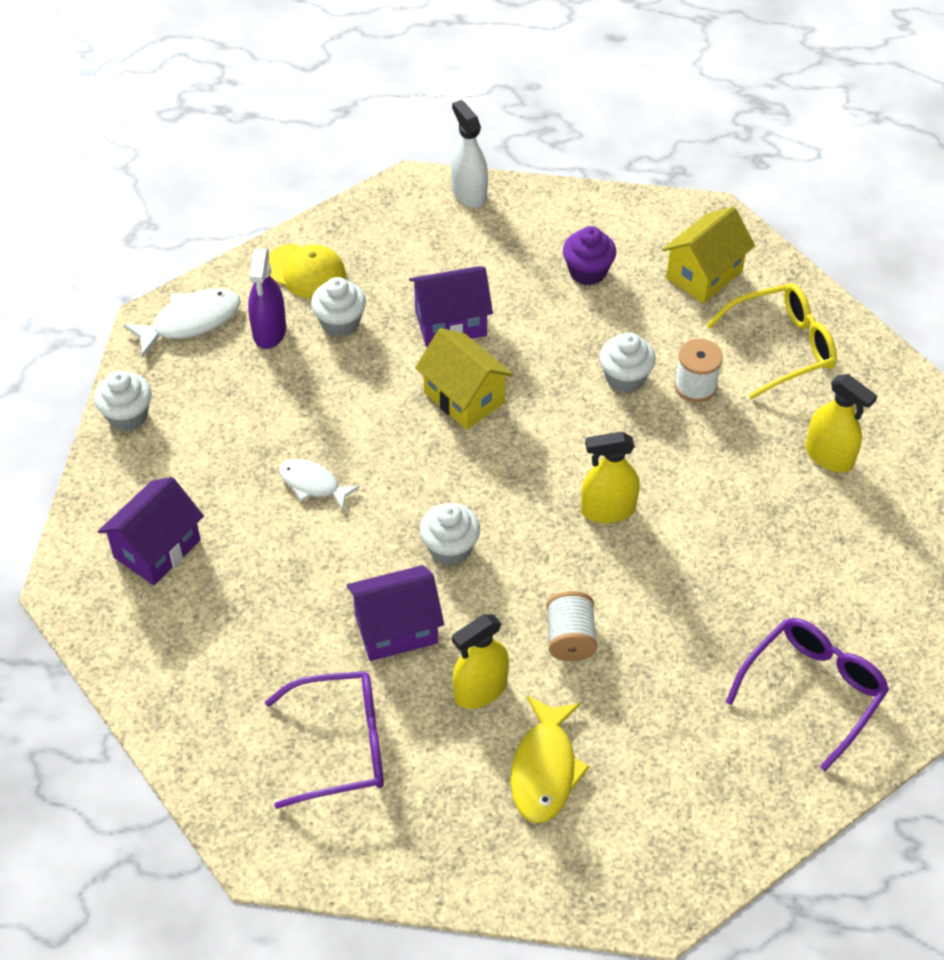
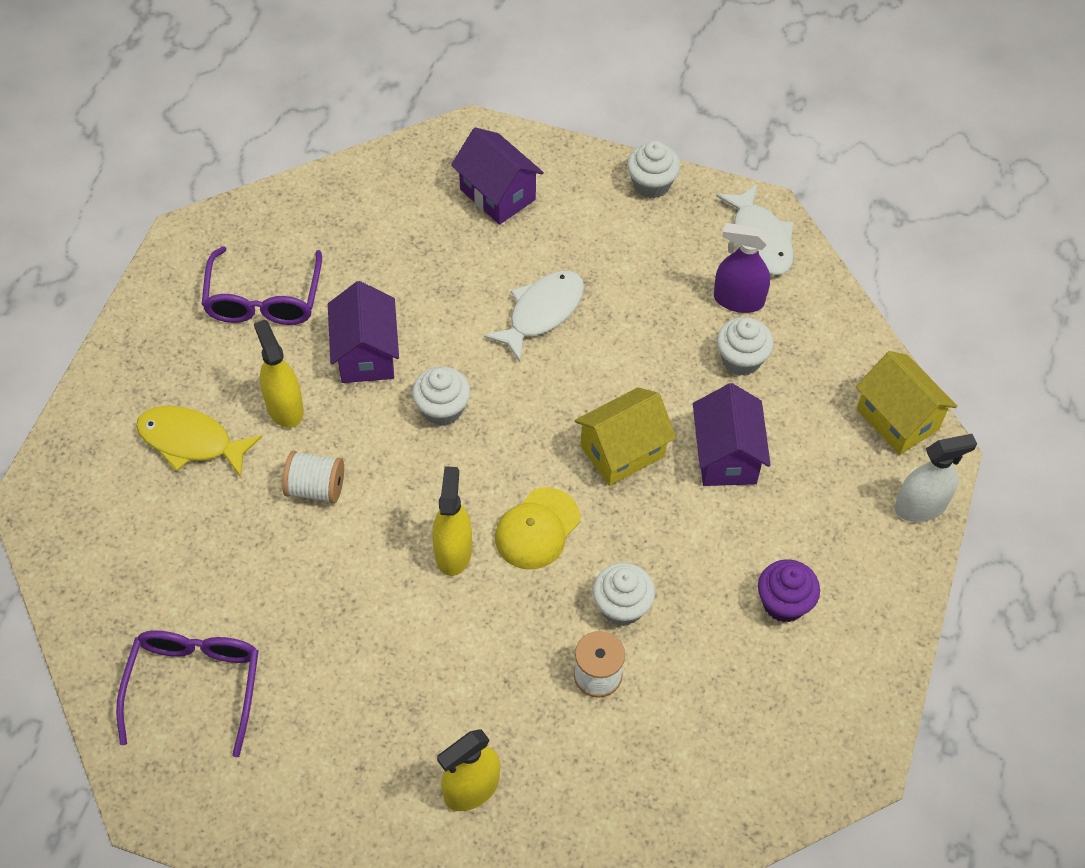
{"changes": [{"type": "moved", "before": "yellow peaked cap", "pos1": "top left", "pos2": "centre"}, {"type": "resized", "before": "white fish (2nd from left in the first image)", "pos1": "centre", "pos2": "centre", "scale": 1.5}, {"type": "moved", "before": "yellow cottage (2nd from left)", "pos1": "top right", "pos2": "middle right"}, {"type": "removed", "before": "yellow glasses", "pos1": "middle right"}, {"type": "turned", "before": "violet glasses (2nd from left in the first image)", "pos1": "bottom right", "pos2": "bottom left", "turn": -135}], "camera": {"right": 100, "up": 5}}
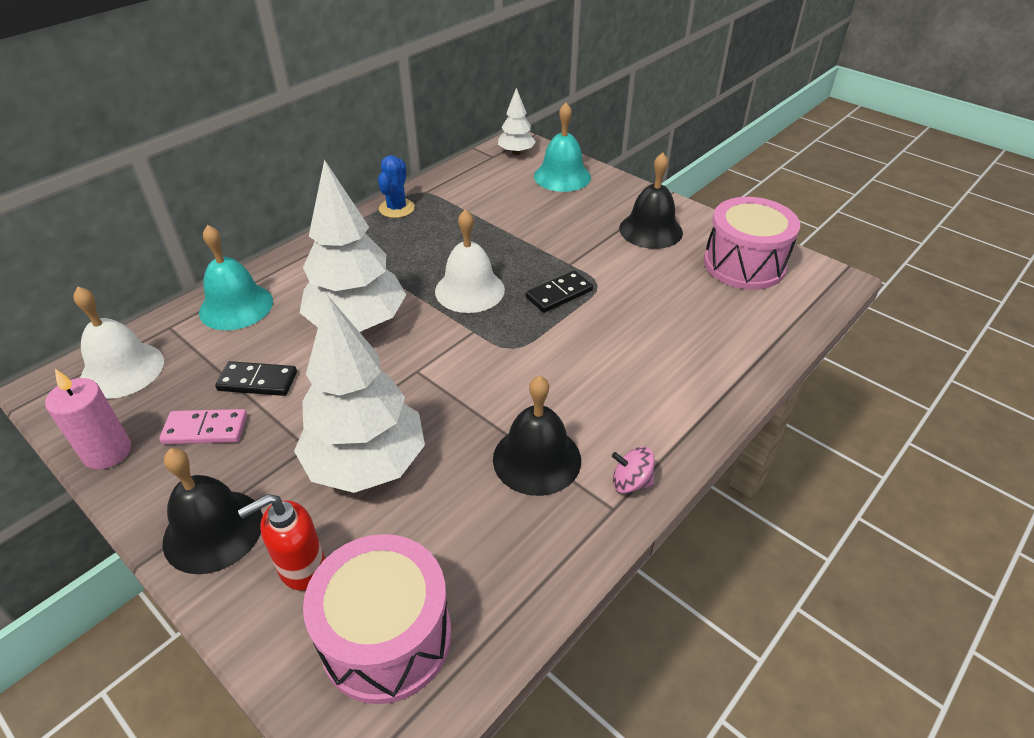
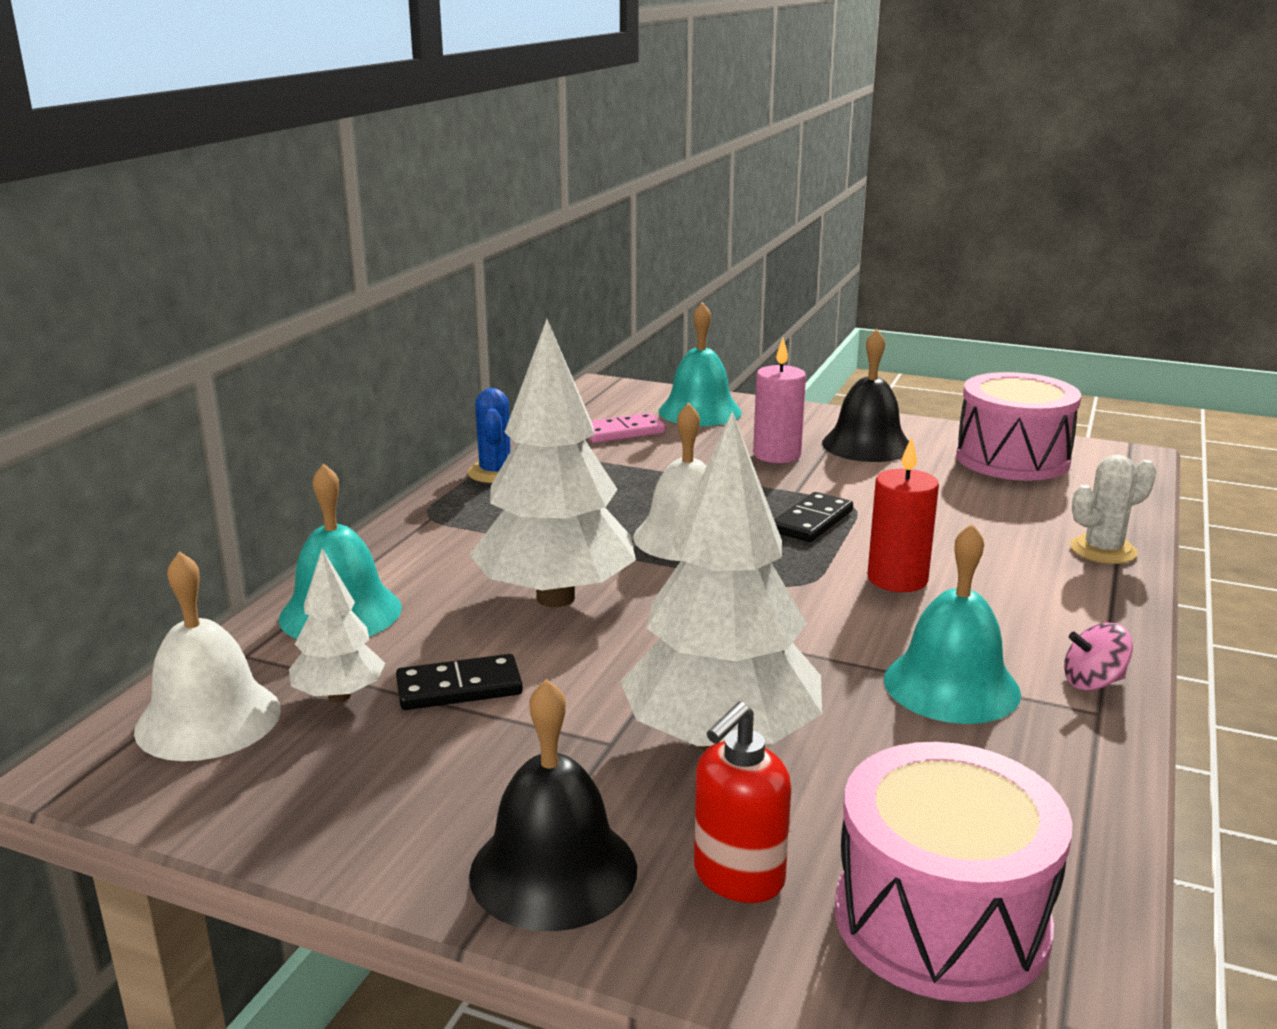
{"changes": [{"type": "moved", "before": "rose-pink wax candle", "pos1": "middle left", "pos2": "centre"}, {"type": "moved", "before": "rose-pink domino tile", "pos1": "middle left", "pos2": "centre"}, {"type": "recoloured", "before": "jet-black bell (2nd from left)", "after": "teal bell (3rd from left)", "pos1": "centre", "pos2": "middle right"}, {"type": "moved", "before": "white tree (3rd from left in the first image)", "after": "white tree (1st from left)", "pos1": "top centre", "pos2": "middle left"}, {"type": "added", "after": "red wax candle", "pos2": "middle right"}, {"type": "added", "after": "white cactus", "pos2": "middle right"}], "camera": {"right": -20, "up": -20}}
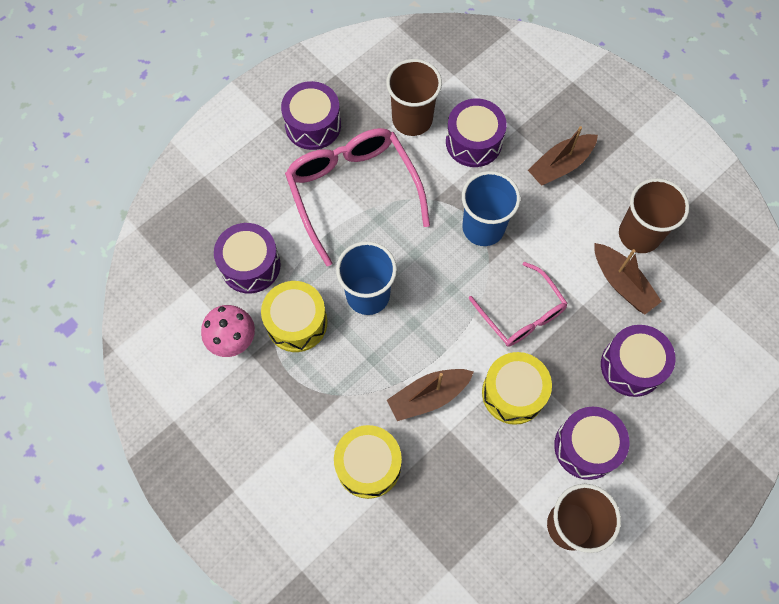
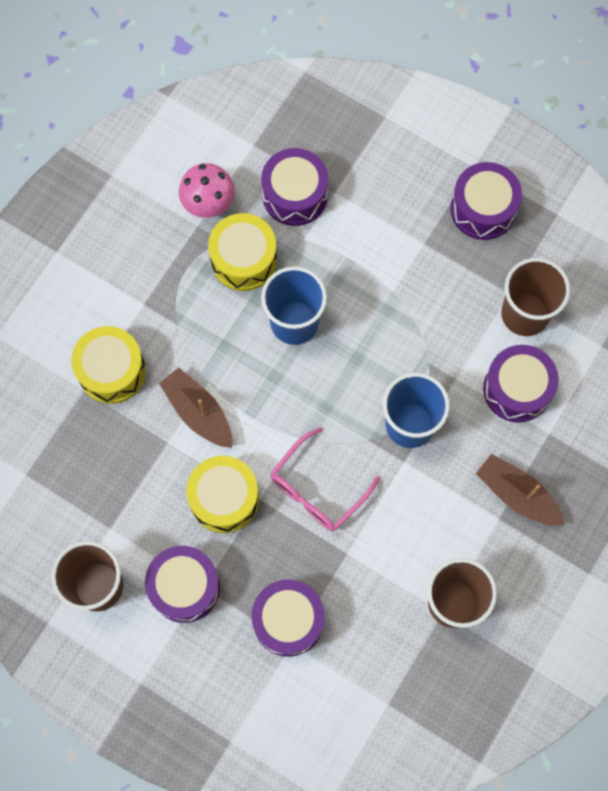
{"changes": [{"type": "removed", "before": "rose-pink glasses (1st from left)", "pos1": "top centre"}, {"type": "removed", "before": "russet boat (3rd from left)", "pos1": "middle right"}], "camera": {"right": 75, "up": 5}}
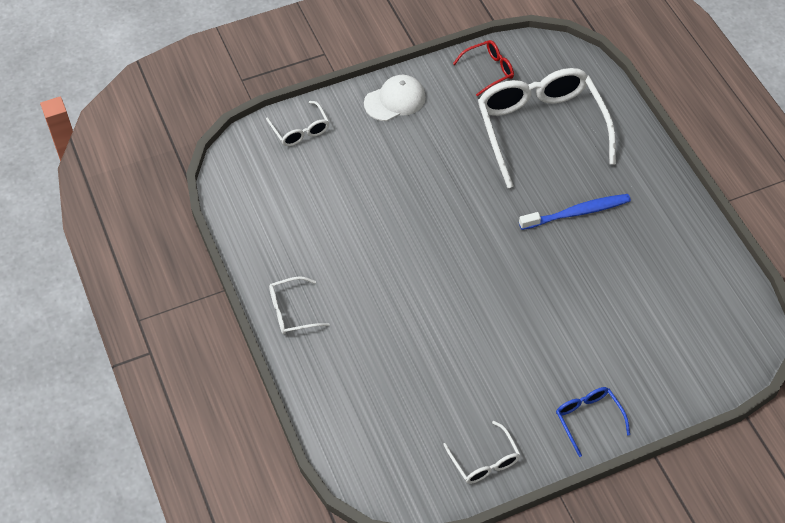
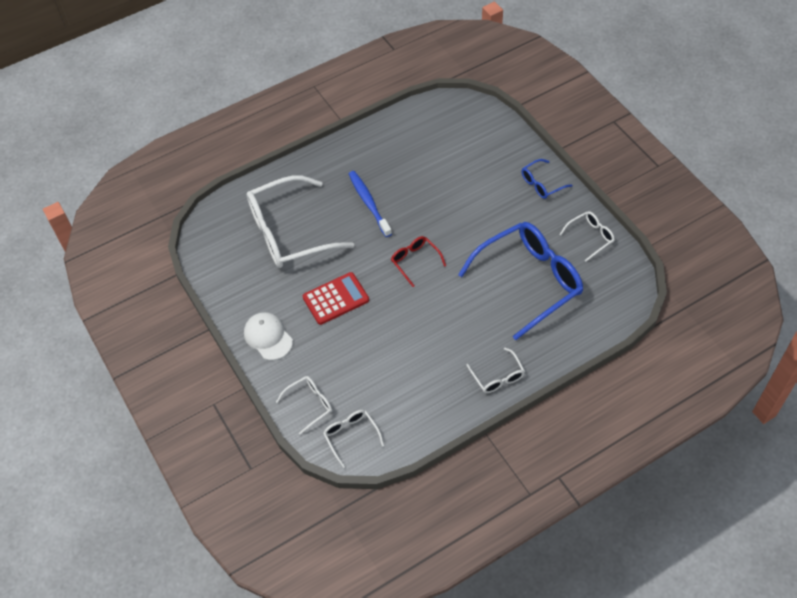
{"changes": [{"type": "moved", "before": "red glasses", "pos1": "top centre", "pos2": "centre"}, {"type": "added", "after": "red pocket calculator", "pos2": "centre"}, {"type": "added", "after": "white glasses (3rd from left)", "pos2": "bottom centre"}, {"type": "added", "after": "blue glasses (1st from left)", "pos2": "centre"}], "camera": {"right": -95, "up": 0}}
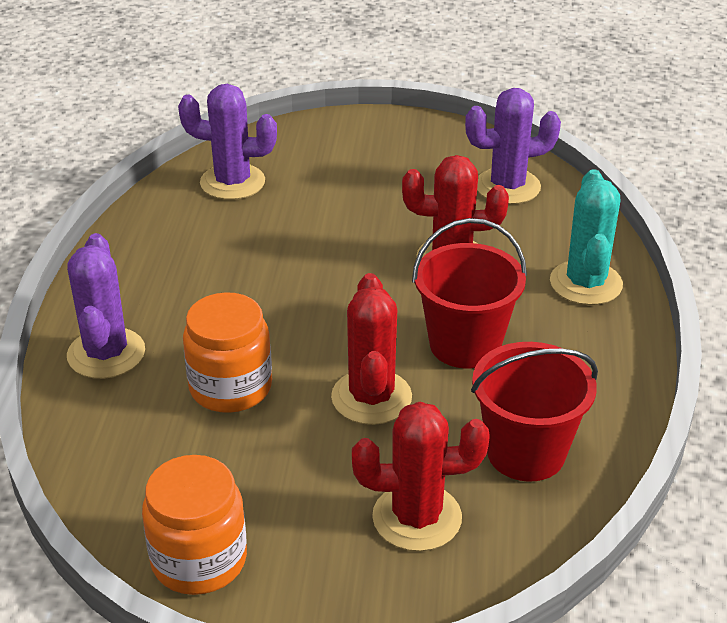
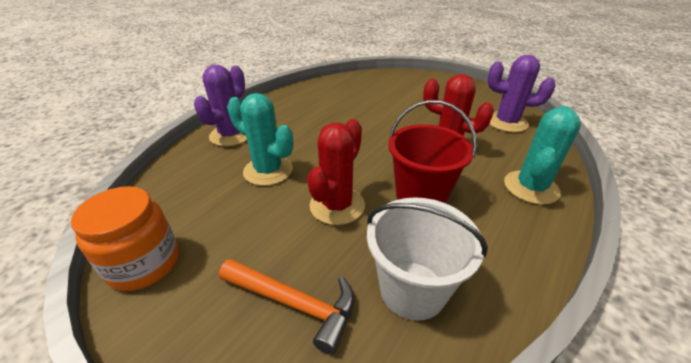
{"changes": [{"type": "removed", "before": "violet cactus (2nd from left)", "pos1": "top left"}, {"type": "replaced", "before": "orange-coloured preserve jar (2nd from left)", "after": "teal cactus (1st from left)", "pos1": "middle left", "pos2": "centre"}, {"type": "replaced", "before": "red cactus (2nd from left)", "after": "orange-coloured claw hammer", "pos1": "bottom centre", "pos2": "bottom centre"}, {"type": "recoloured", "before": "red sand bucket (2nd from left)", "after": "white sand bucket", "pos1": "middle right", "pos2": "bottom centre"}], "camera": {"right": 30, "up": 0}}
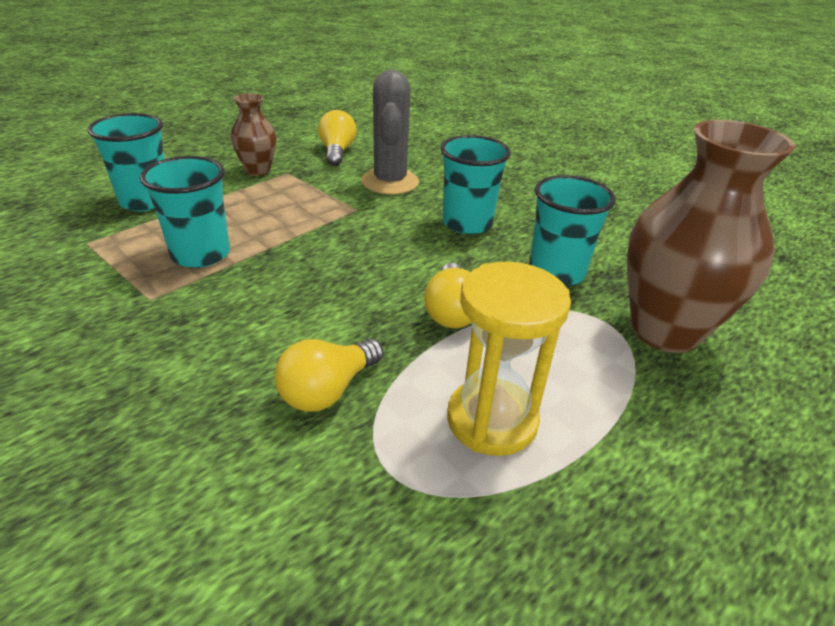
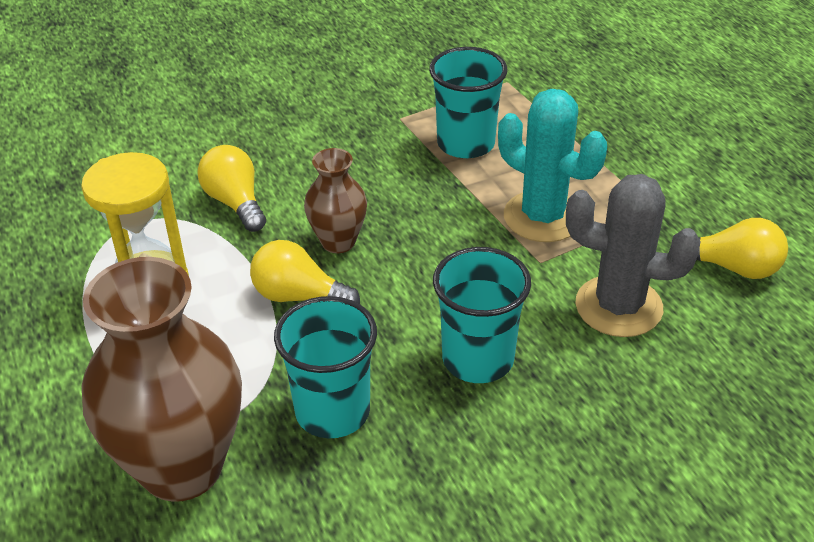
{"changes": [{"type": "removed", "before": "teal beaker (1st from left)", "pos1": "top left"}, {"type": "moved", "before": "russet vase (1st from left in the first image)", "after": "russet vase (2nd from left)", "pos1": "top left", "pos2": "centre"}, {"type": "added", "after": "teal cactus", "pos2": "top right"}], "camera": {"right": 110, "up": 5}}
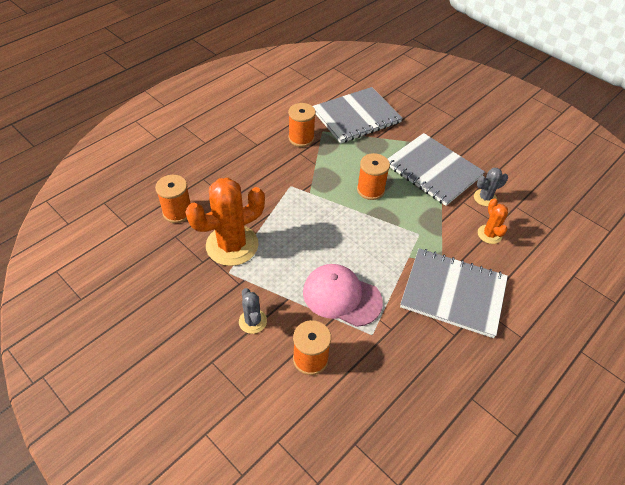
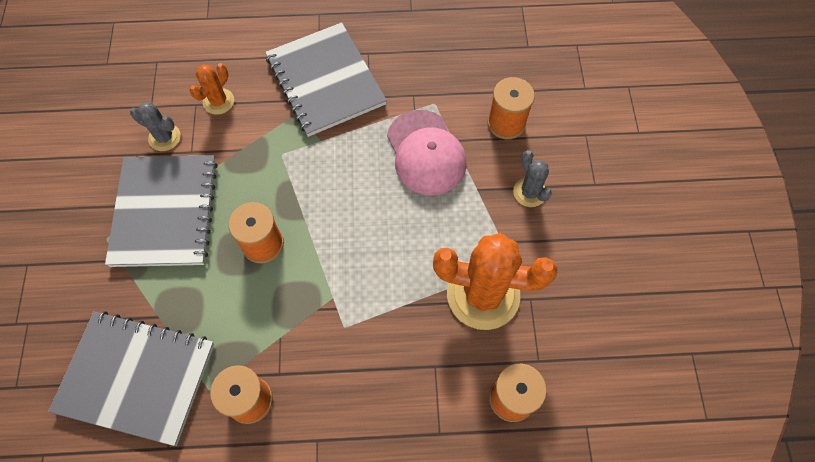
{"changes": [{"type": "turned", "before": "grey cactus (1st from left in the first image)", "pos1": "centre", "pos2": "centre", "turn": -45}], "camera": {"right": -135, "up": 15}}
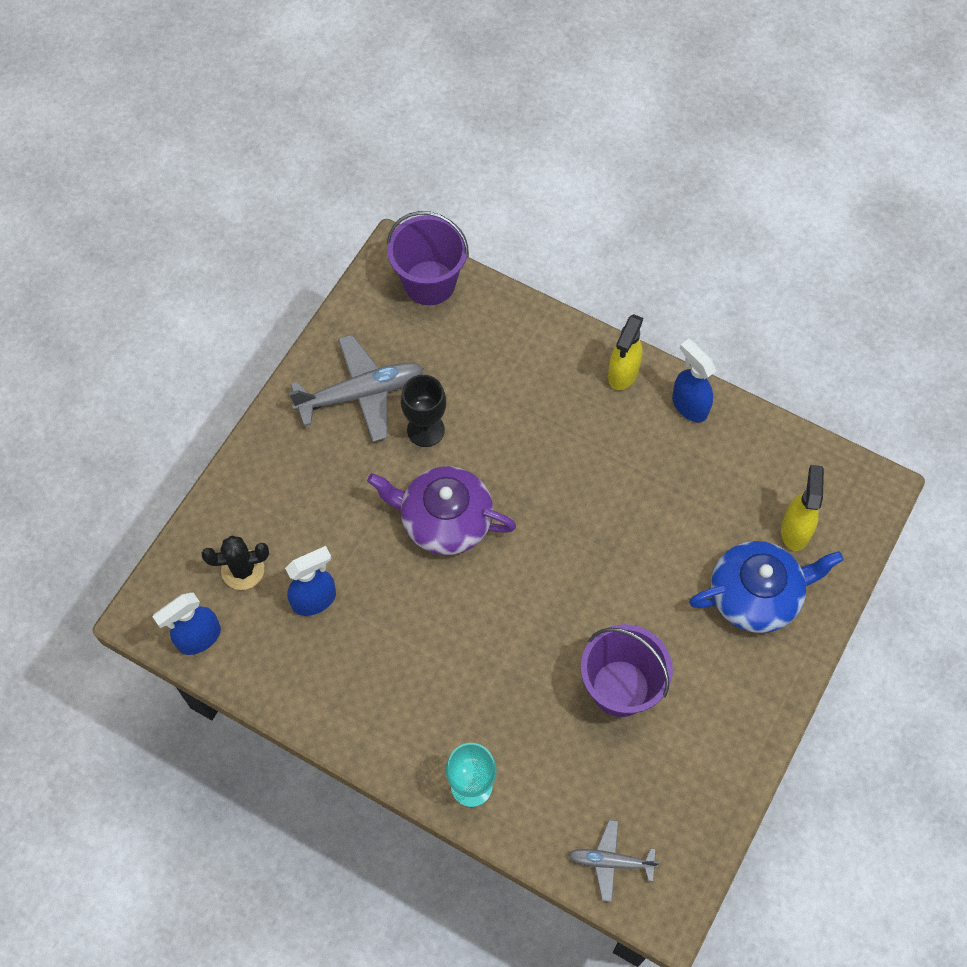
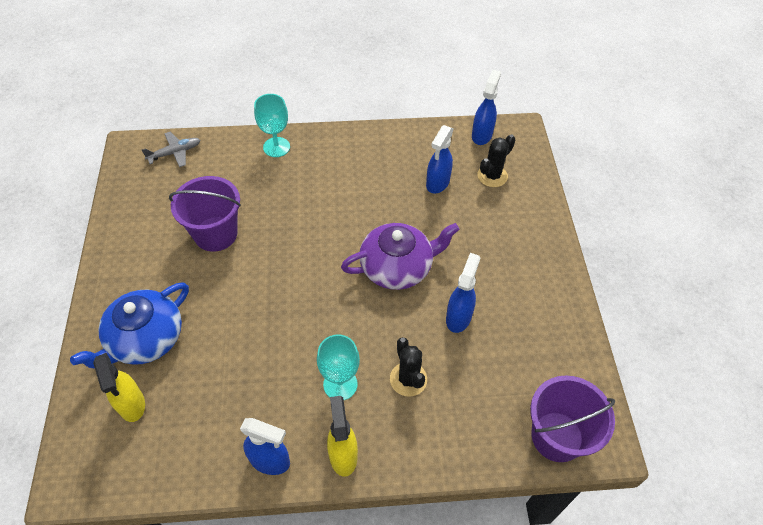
{"changes": [{"type": "removed", "before": "grey toy plane (1st from left)", "pos1": "centre"}, {"type": "replaced", "before": "jet-black wine glass", "after": "blue spray bottle (3rd from left)", "pos1": "centre", "pos2": "centre"}, {"type": "added", "after": "teal wine glass (2nd from left)", "pos2": "bottom centre"}, {"type": "added", "after": "jet-black cactus (1st from left)", "pos2": "bottom centre"}], "camera": {"right": 145, "up": -10}}
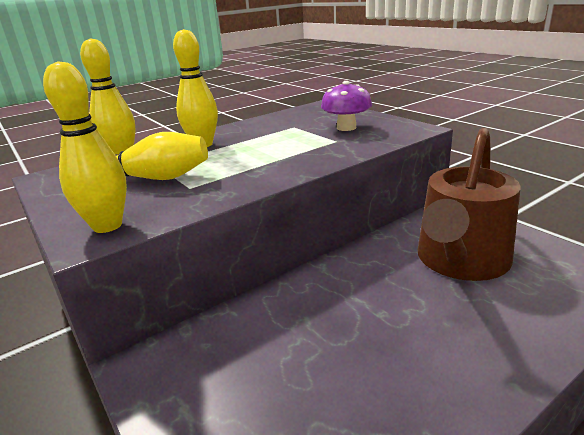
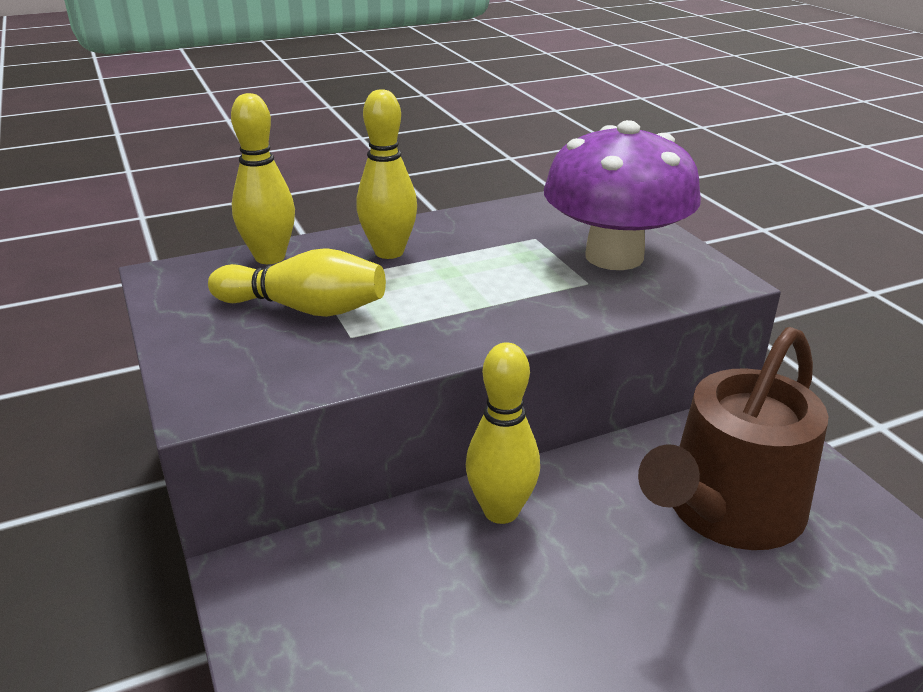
{"changes": [{"type": "moved", "before": "yellow skittle (1st from left in the first image)", "after": "yellow skittle (4th from left)", "pos1": "middle left", "pos2": "centre"}, {"type": "resized", "before": "violet toadstool", "pos1": "top centre", "pos2": "top right", "scale": 1.88}], "camera": {"right": 10, "up": 5}}
